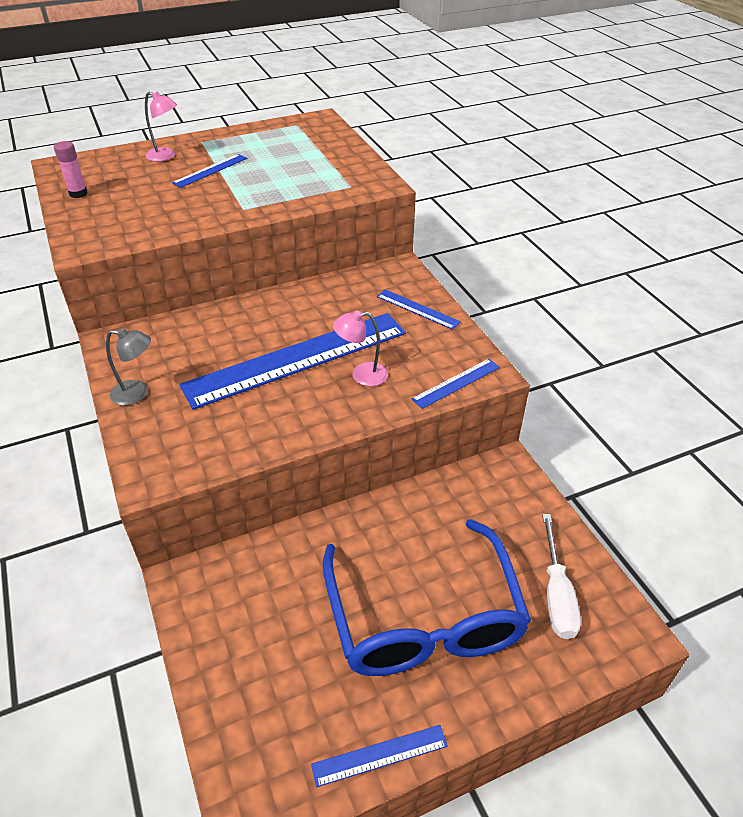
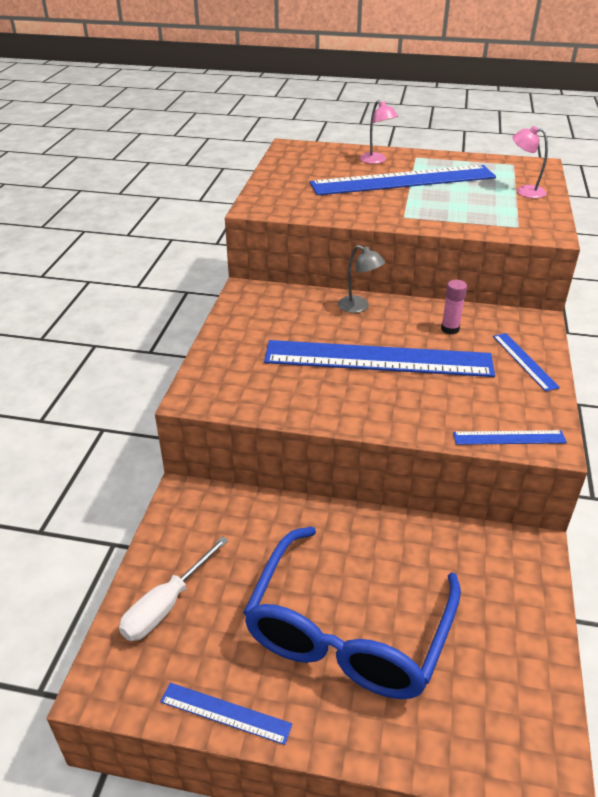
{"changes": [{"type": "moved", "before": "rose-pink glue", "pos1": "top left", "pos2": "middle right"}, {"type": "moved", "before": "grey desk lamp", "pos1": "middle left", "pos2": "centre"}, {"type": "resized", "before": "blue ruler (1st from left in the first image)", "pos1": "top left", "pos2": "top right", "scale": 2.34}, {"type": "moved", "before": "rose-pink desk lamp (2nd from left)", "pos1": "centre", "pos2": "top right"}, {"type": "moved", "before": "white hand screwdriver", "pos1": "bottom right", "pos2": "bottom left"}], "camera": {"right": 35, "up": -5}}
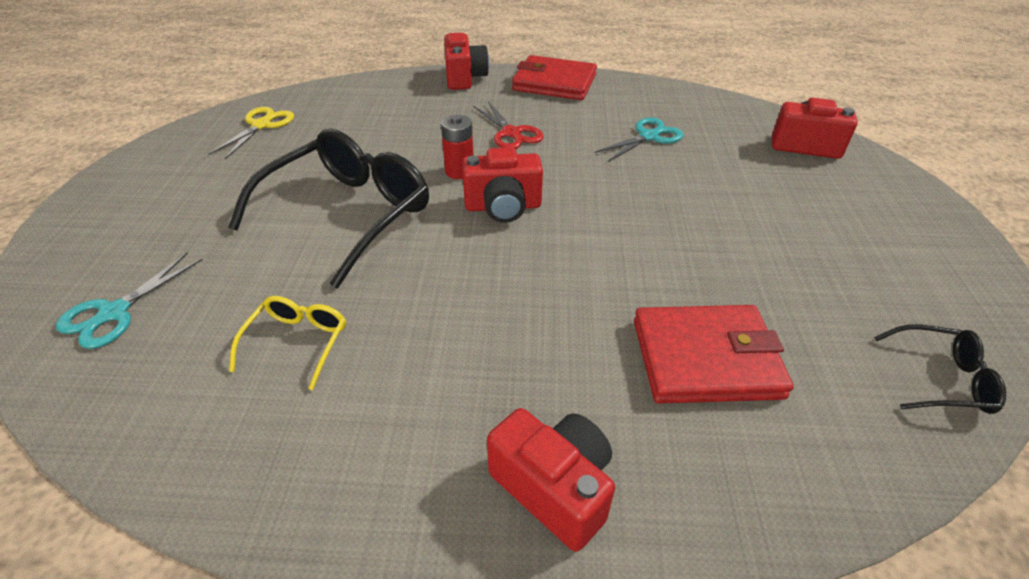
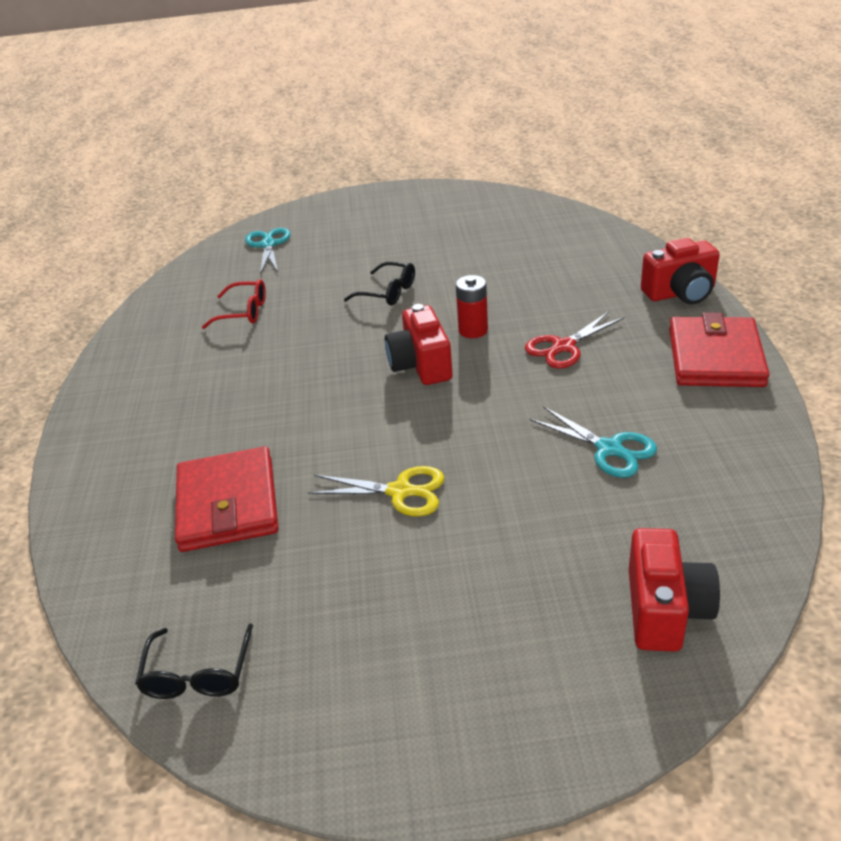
{"changes": [{"type": "turned", "before": "teal pair of scissors (1st from left)", "pos1": "middle left", "pos2": "top left", "turn": 60}, {"type": "moved", "before": "yellow pair of scissors", "pos1": "top left", "pos2": "centre"}, {"type": "resized", "before": "jet-black glasses (1st from left in the first image)", "pos1": "middle left", "pos2": "centre", "scale": 0.47}, {"type": "recoloured", "before": "yellow glasses", "after": "red glasses", "pos1": "middle left", "pos2": "middle left"}, {"type": "removed", "before": "red camera (3rd from left)", "pos1": "bottom centre"}], "camera": {"right": 85, "up": -5}}
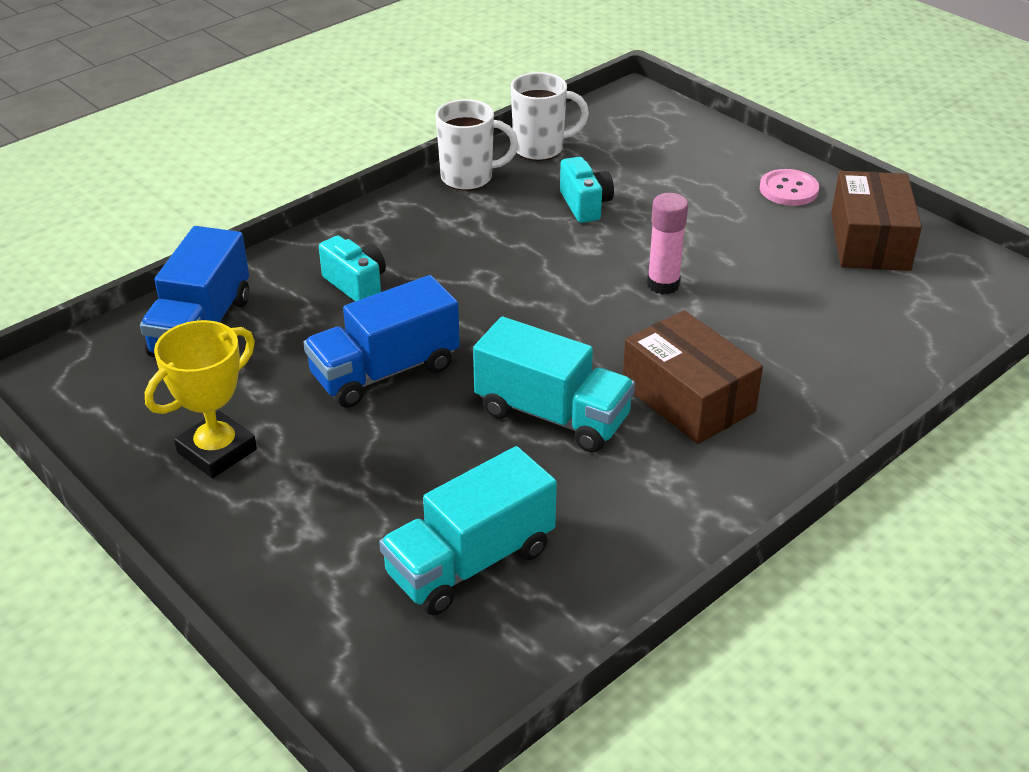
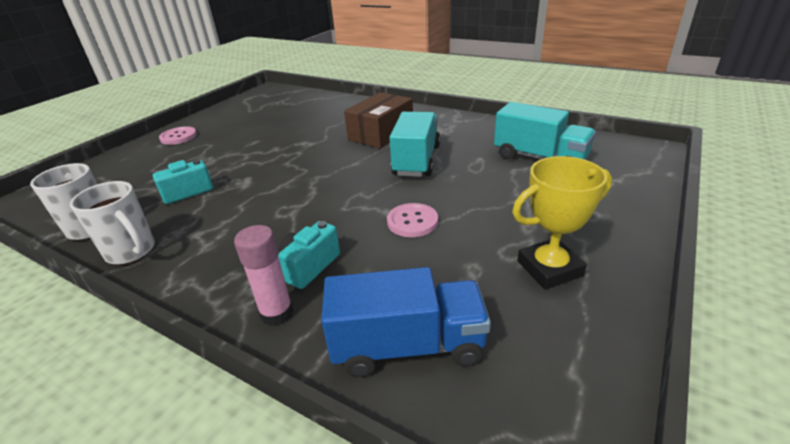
{"changes": [{"type": "turned", "before": "yellow trophy", "pos1": "middle left", "pos2": "middle right", "turn": -45}, {"type": "replaced", "before": "blue truck (2nd from left)", "after": "rose-pink button (2nd from left)", "pos1": "centre", "pos2": "centre"}, {"type": "turned", "before": "white mug (1st from left in the first image)", "pos1": "top centre", "pos2": "middle left", "turn": 150}, {"type": "moved", "before": "rose-pink glue", "pos1": "top centre", "pos2": "centre"}, {"type": "removed", "before": "russet box (2nd from left)", "pos1": "top right"}], "camera": {"right": -105, "up": -5}}
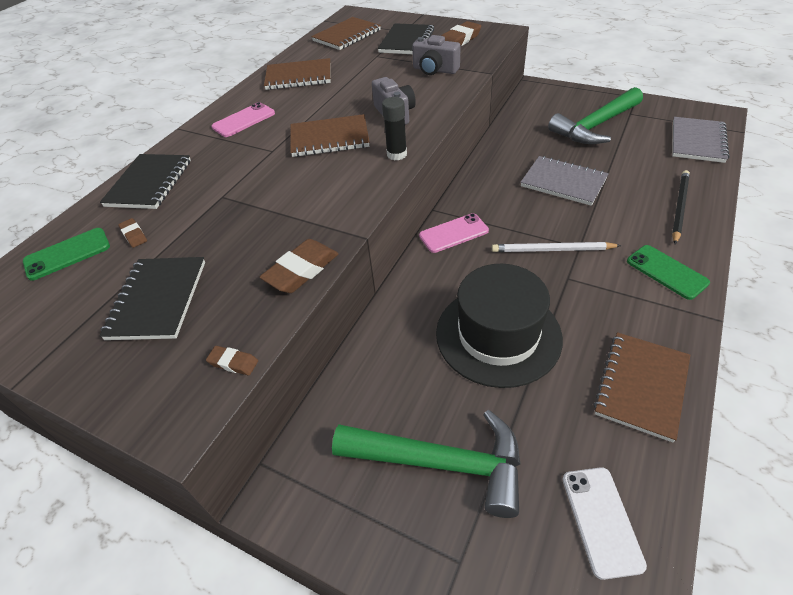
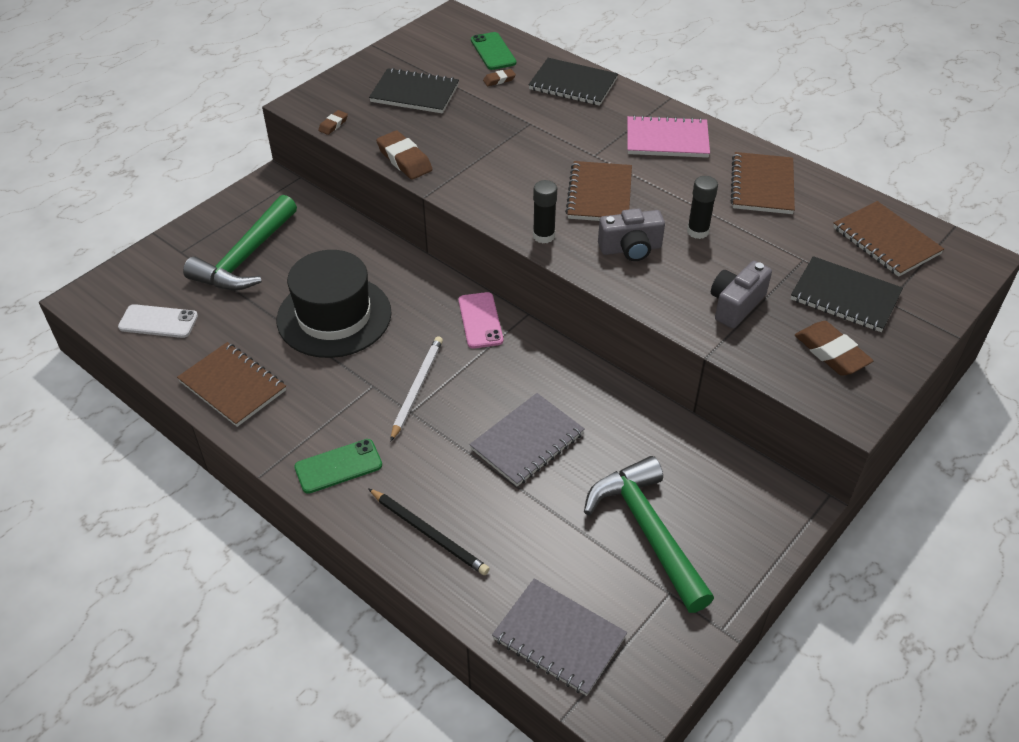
{"changes": [{"type": "replaced", "before": "rose-pink smartphone (1st from left)", "after": "rose-pink notepad", "pos1": "top left", "pos2": "top centre"}, {"type": "added", "after": "jet-black glue (2nd from left)", "pos2": "top right"}], "camera": {"right": 100, "up": 0}}
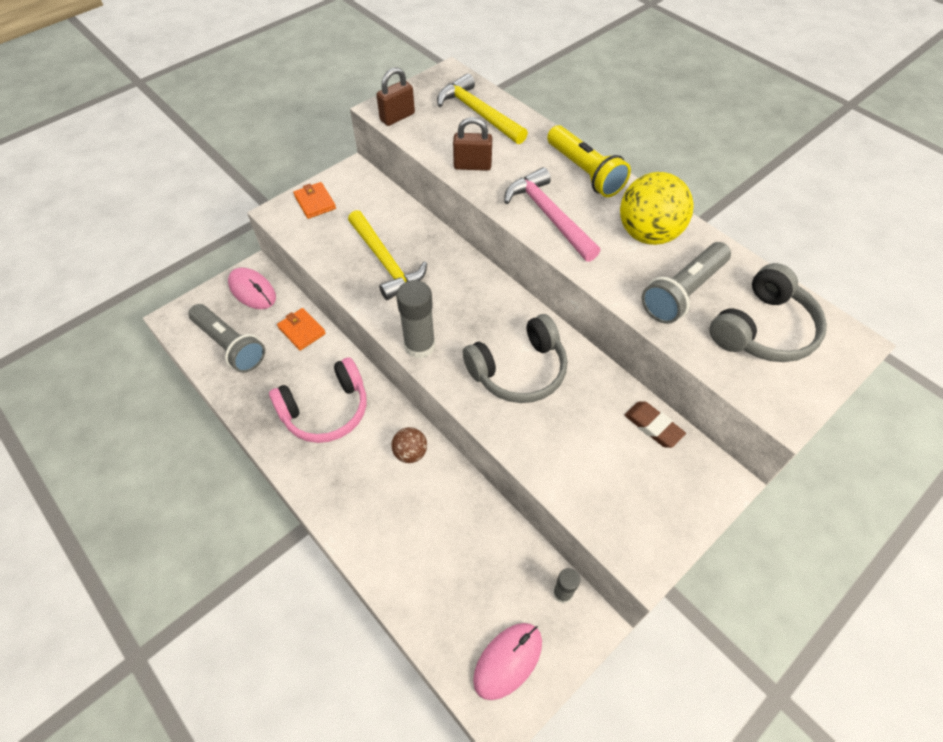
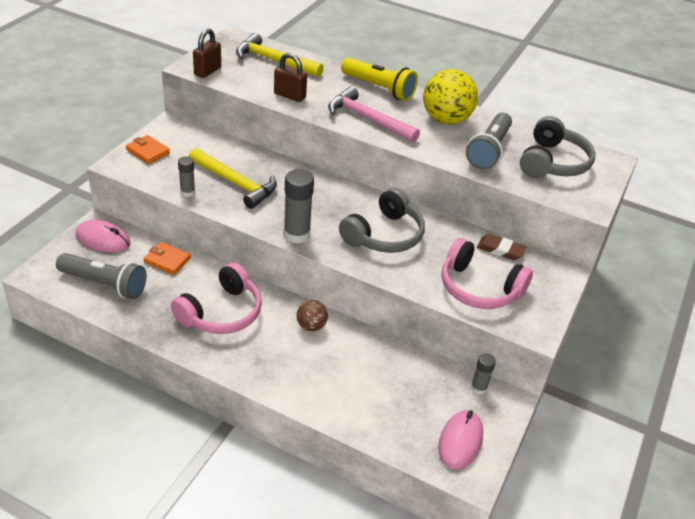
{"changes": [{"type": "turned", "before": "russet padlock (2nd from left)", "pos1": "top centre", "pos2": "top centre", "turn": 45}, {"type": "added", "after": "grey glue (1st from left)", "pos2": "middle left"}, {"type": "added", "after": "rose-pink headphones (2nd from left)", "pos2": "middle right"}], "camera": {"right": -25, "up": -15}}
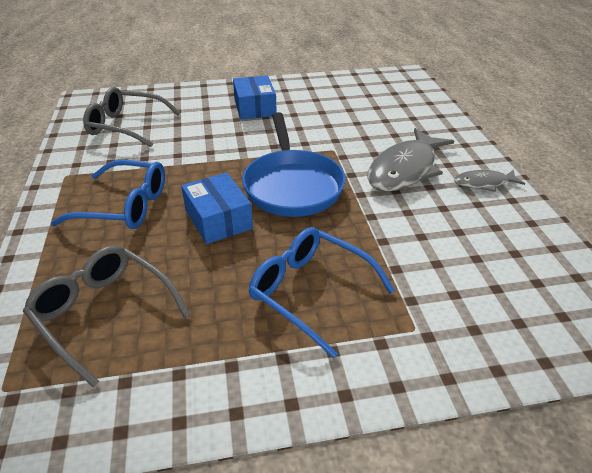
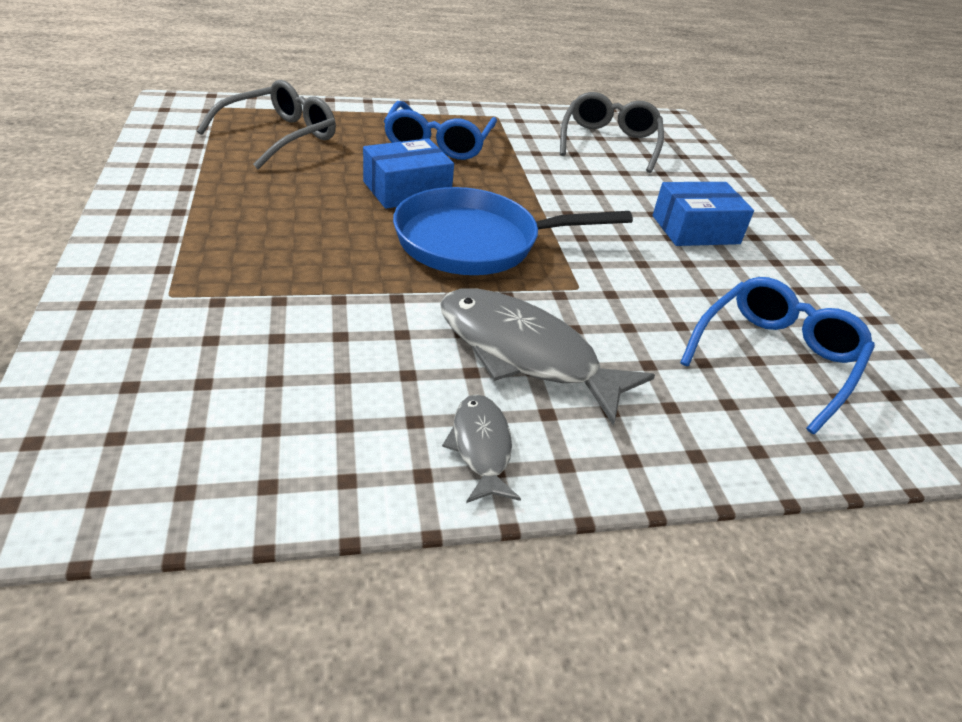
{"changes": [{"type": "moved", "before": "blue glasses (2nd from left)", "pos1": "centre", "pos2": "middle right"}], "camera": {"right": 85, "up": 0}}
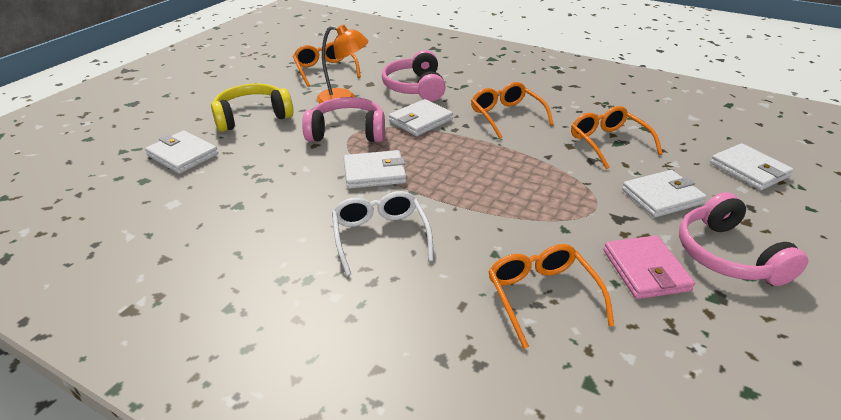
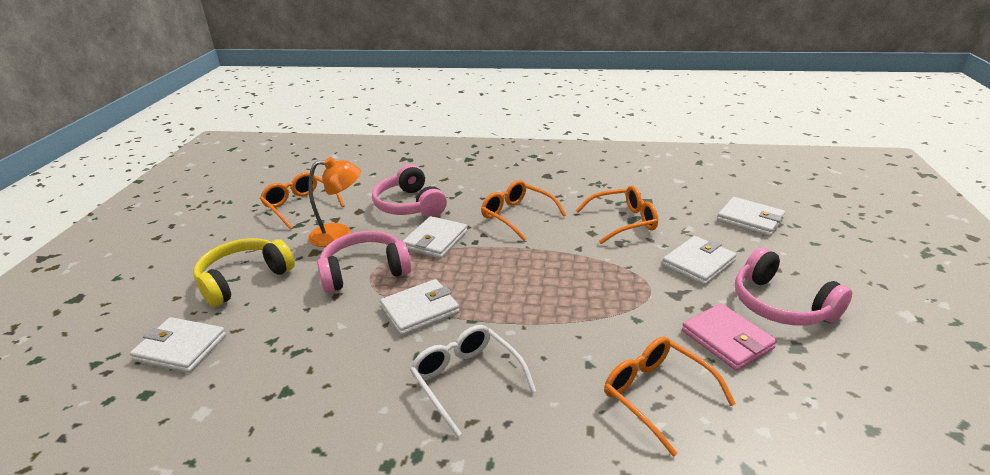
{"changes": [{"type": "turned", "before": "orange-coloured glasses (4th from left in the first image)", "pos1": "top right", "pos2": "centre", "turn": 120}], "camera": {"right": -20, "up": -5}}
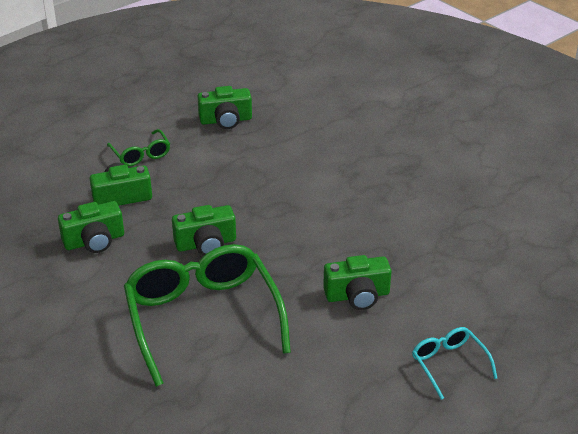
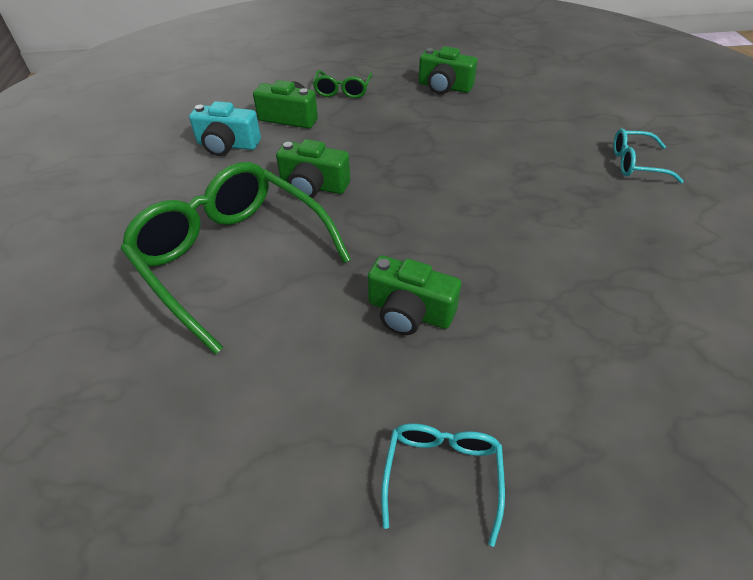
{"changes": [{"type": "recoloured", "before": "green camera (1st from left)", "after": "teal camera", "pos1": "middle left", "pos2": "top left"}, {"type": "turned", "before": "green glasses (2nd from left in the first image)", "pos1": "bottom centre", "pos2": "middle left", "turn": -60}, {"type": "added", "after": "teal glasses (2nd from left)", "pos2": "top right"}], "camera": {"right": 35, "up": 10}}
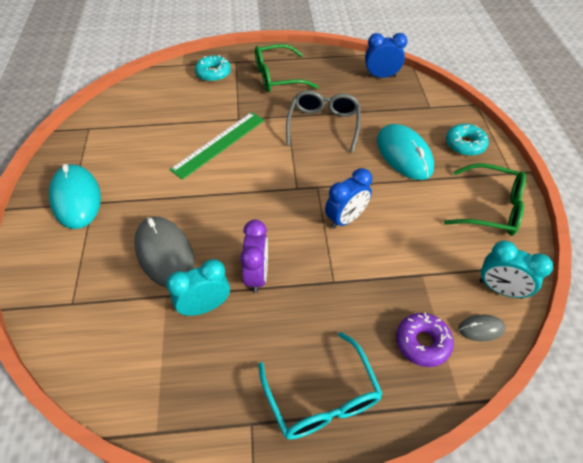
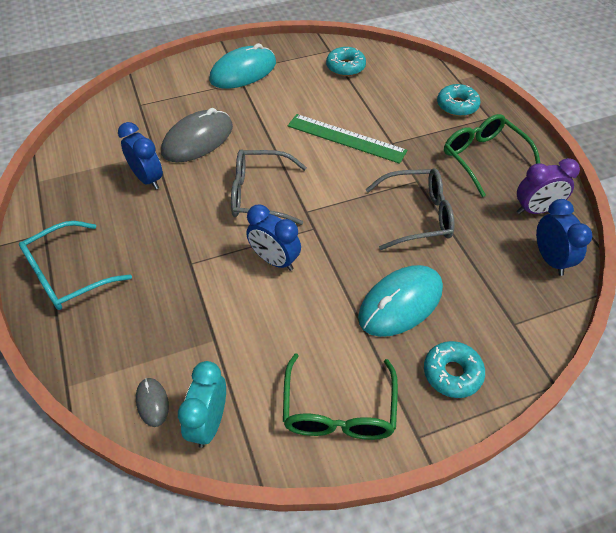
{"changes": [{"type": "recoloured", "before": "teal alarm clock (1st from left)", "after": "blue alarm clock (1st from left)", "pos1": "centre", "pos2": "top left"}, {"type": "moved", "before": "violet alarm clock", "pos1": "centre", "pos2": "middle right"}, {"type": "removed", "before": "violet glazed donut", "pos1": "bottom right"}, {"type": "added", "after": "grey glasses (1st from left)", "pos2": "centre"}, {"type": "added", "after": "teal glazed donut (1st from left)", "pos2": "top centre"}], "camera": {"right": 75, "up": 0}}
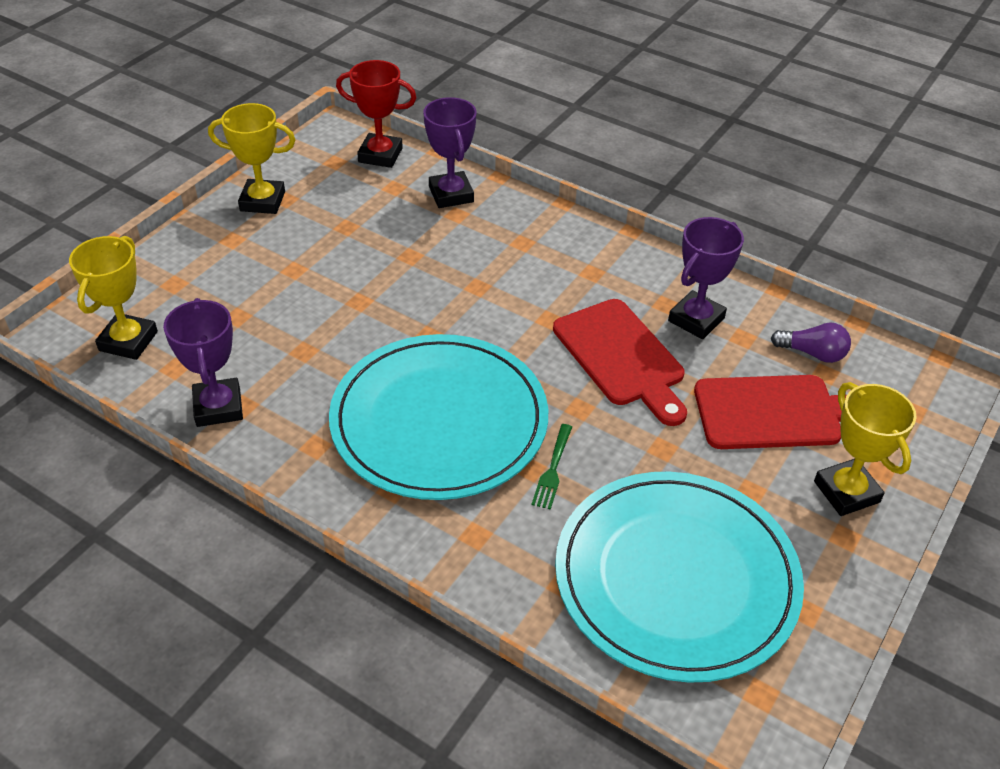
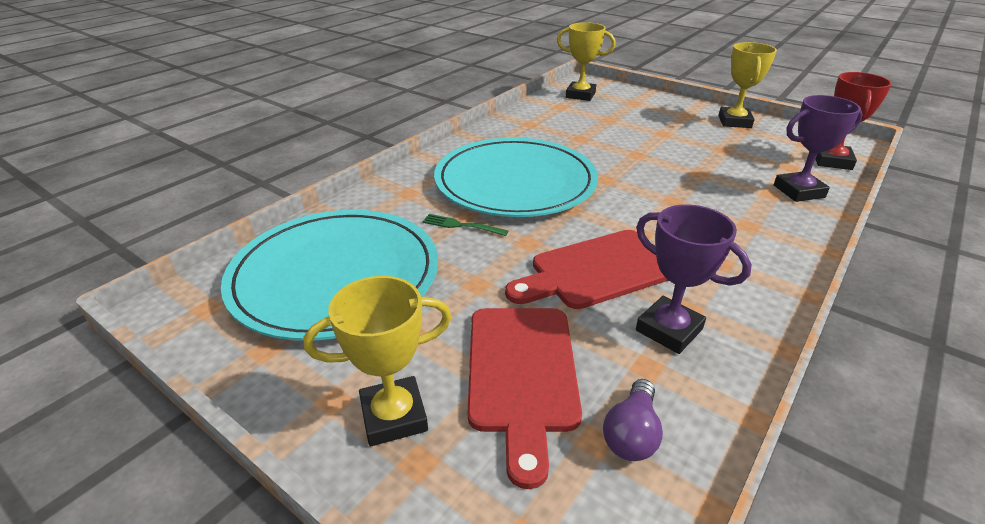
{"changes": [{"type": "removed", "before": "violet trophy (1st from left)", "pos1": "middle left"}], "camera": {"right": 95, "up": -10}}
